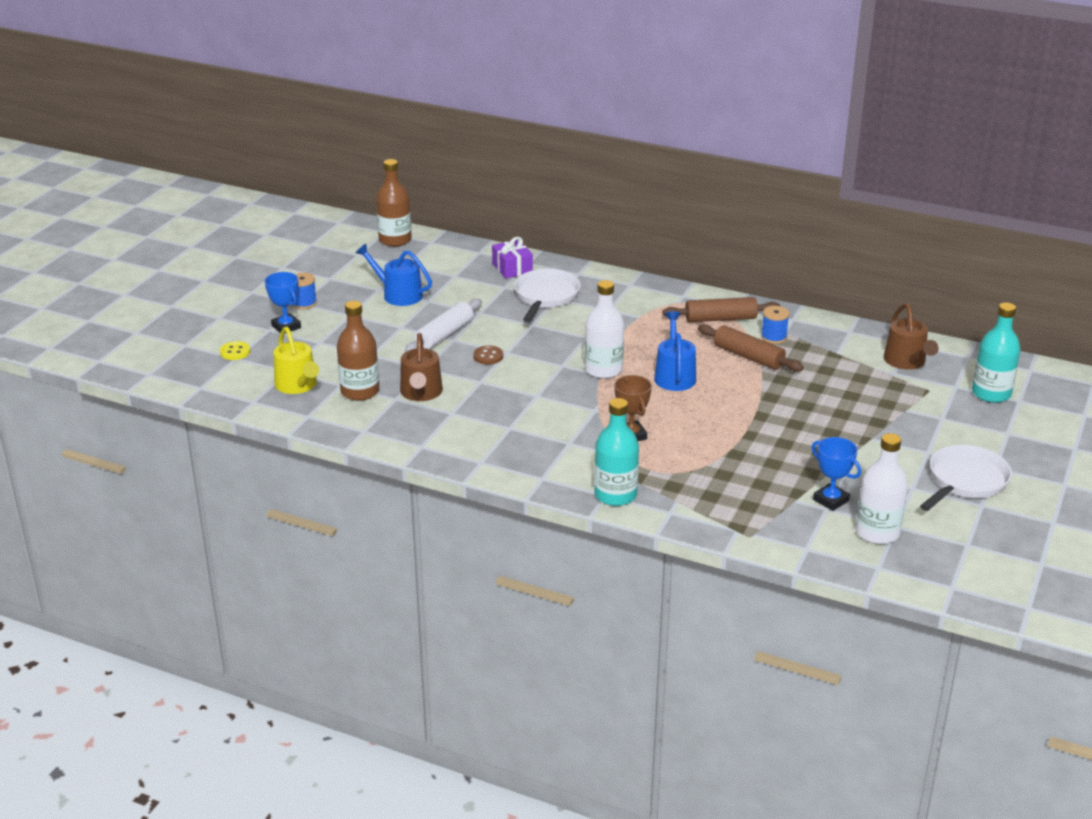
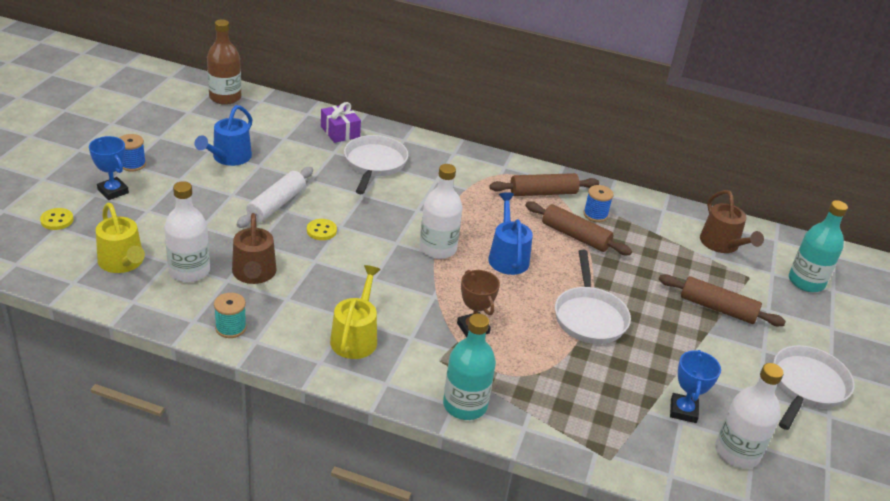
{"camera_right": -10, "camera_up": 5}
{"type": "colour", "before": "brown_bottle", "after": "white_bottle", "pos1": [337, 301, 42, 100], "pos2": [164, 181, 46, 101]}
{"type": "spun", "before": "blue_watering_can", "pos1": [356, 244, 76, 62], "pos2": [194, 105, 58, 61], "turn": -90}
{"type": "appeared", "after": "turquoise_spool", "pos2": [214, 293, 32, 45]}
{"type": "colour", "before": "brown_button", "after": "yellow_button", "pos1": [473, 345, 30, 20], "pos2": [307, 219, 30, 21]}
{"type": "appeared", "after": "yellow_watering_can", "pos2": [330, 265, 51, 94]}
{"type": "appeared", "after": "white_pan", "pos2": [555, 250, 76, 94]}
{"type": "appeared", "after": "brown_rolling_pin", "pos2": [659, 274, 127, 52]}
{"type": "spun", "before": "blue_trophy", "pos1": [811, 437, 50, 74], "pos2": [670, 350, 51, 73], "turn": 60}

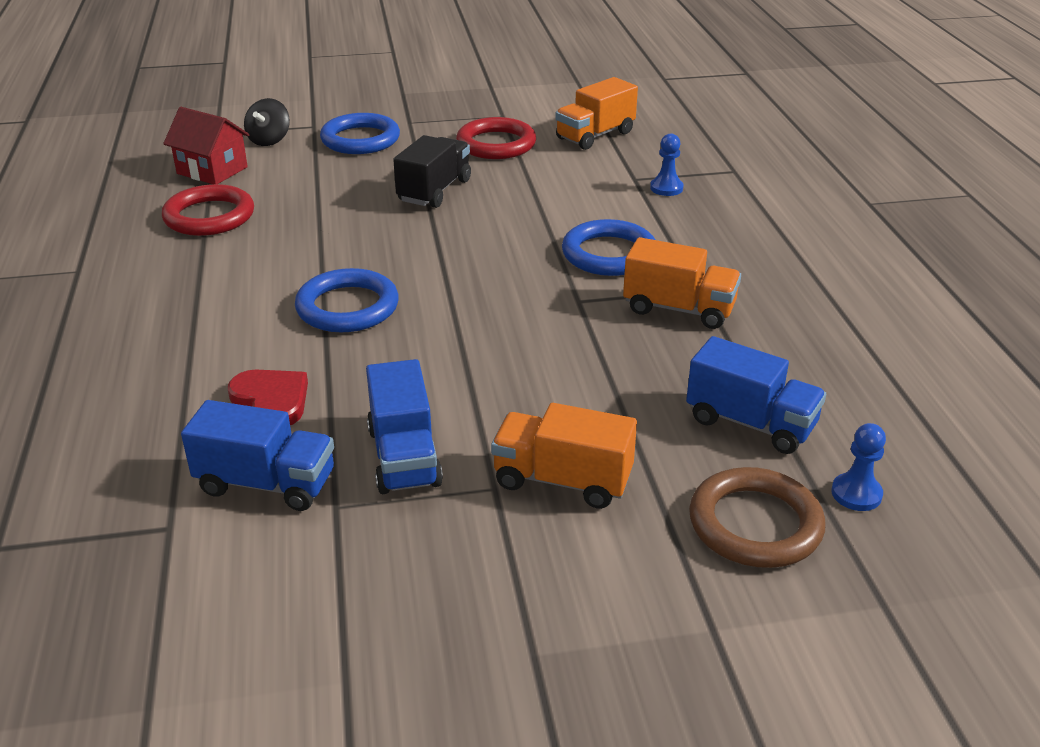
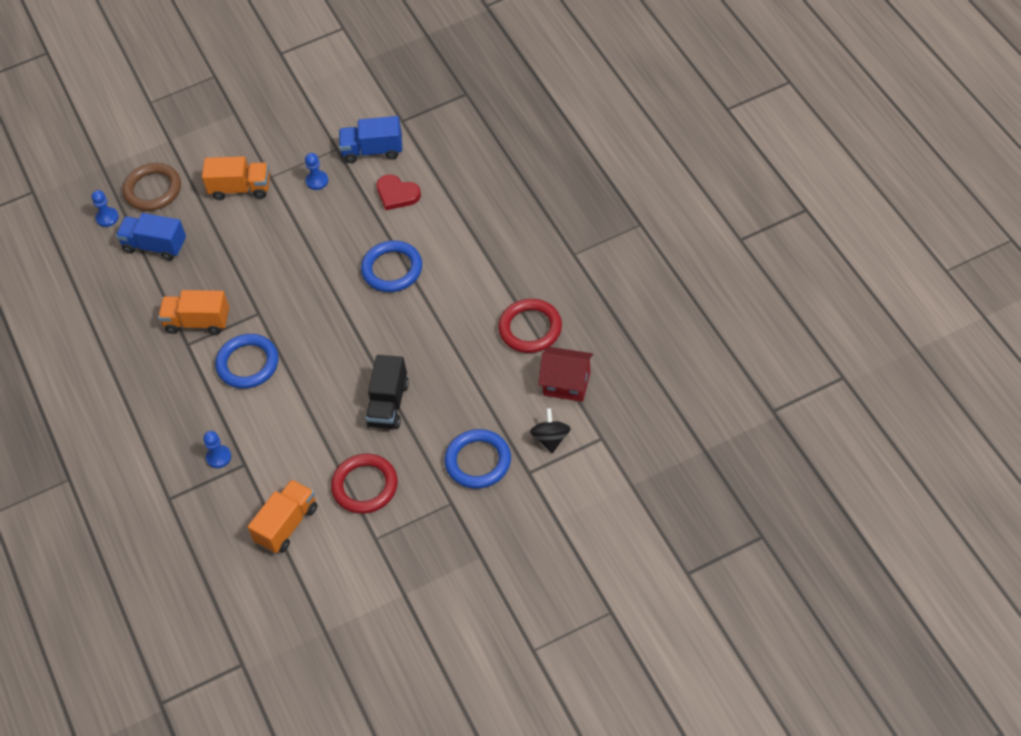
{"camera_right": 170, "camera_up": 20}
{"type": "exchanged", "before": "blue_truck", "after": "blue_pawn", "pos1": [366, 359, 77, 135], "pos2": [305, 153, 24, 37]}

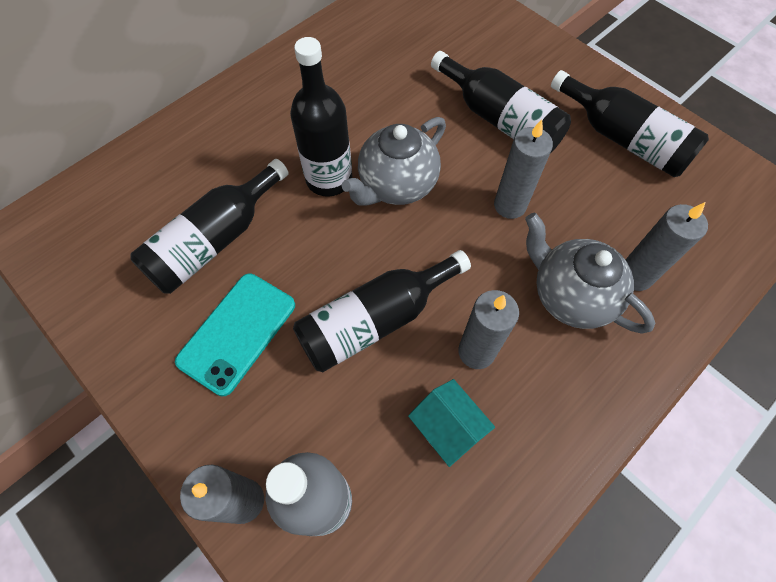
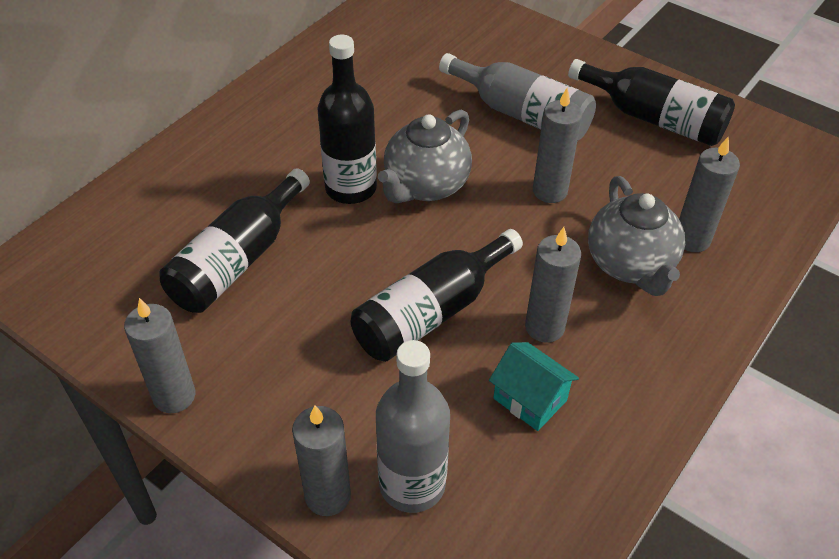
{"camera_right": -10, "camera_up": -15}
{"type": "appeared", "after": "grey_candle", "pos2": [124, 298, 71, 115]}
{"type": "colour", "before": "black_bottle", "after": "grey_bottle", "pos1": [431, 51, 140, 101], "pos2": [439, 53, 157, 87]}
{"type": "spun", "before": "grey_teapot", "pos1": [525, 213, 130, 121], "pos2": [588, 176, 97, 120], "turn": -135}
{"type": "missing", "before": "turquoise_phone", "pos1": [175, 274, 120, 122]}

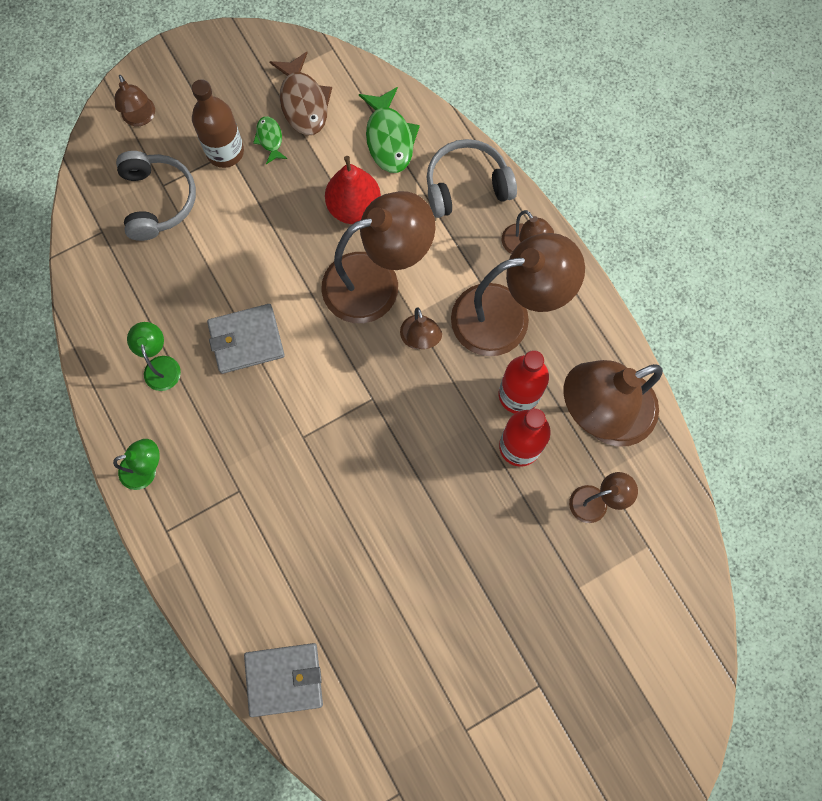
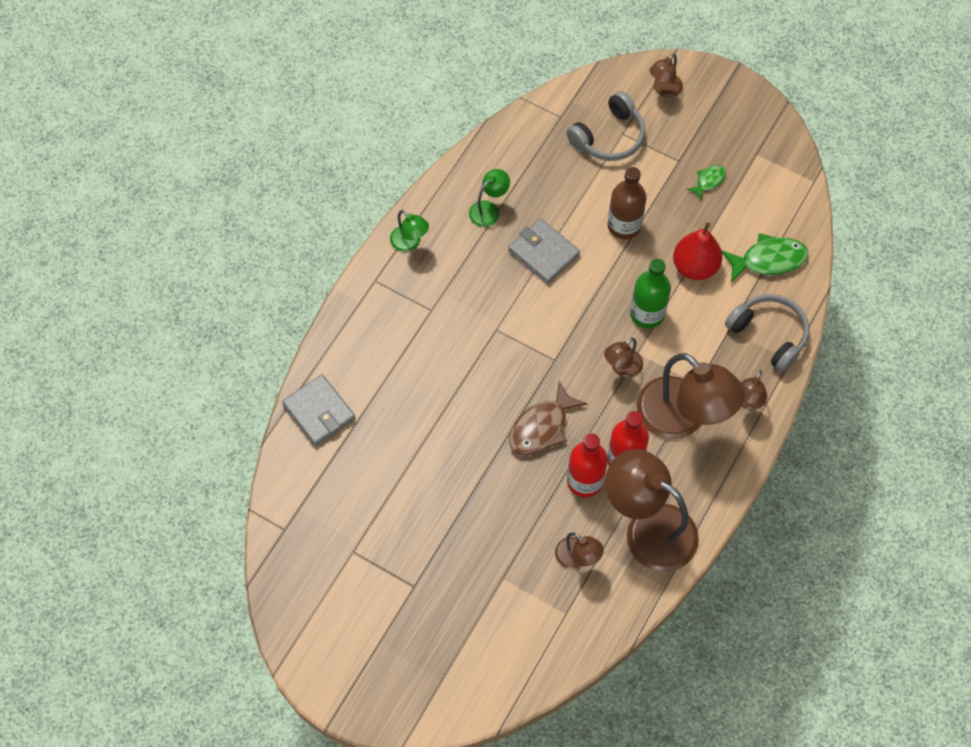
{"camera_right": 60, "camera_up": -10}
{"type": "relocated", "before": "brown_fish", "pos1": [270, 52, 62, 83], "pos2": [509, 381, 78, 74]}
{"type": "relocated", "before": "brown_bottle", "pos1": [192, 79, 52, 89], "pos2": [608, 167, 38, 72]}
{"type": "exchanged", "before": "brown_lamp", "after": "green_bottle", "pos1": [321, 191, 115, 132], "pos2": [630, 259, 41, 69]}
{"type": "spun", "before": "green_fish", "pos1": [359, 87, 61, 86], "pos2": [721, 233, 87, 49], "turn": -150}

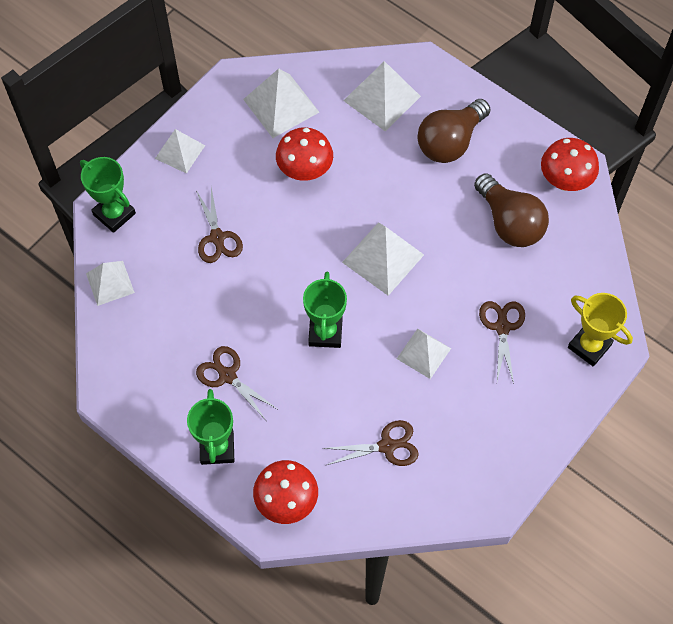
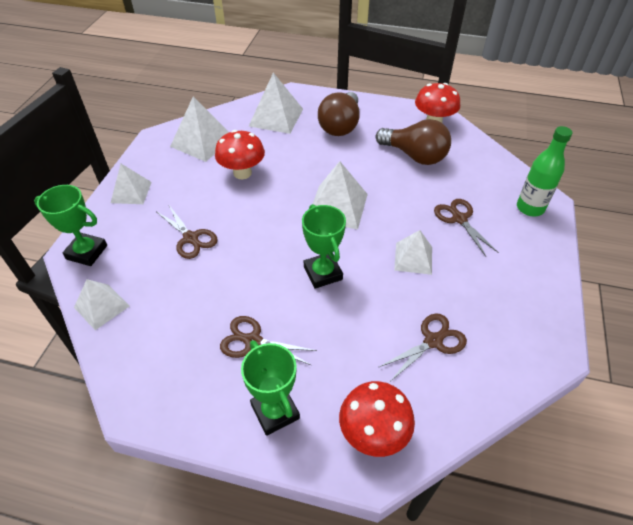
{"camera_right": -25, "camera_up": -15}
{"type": "exchanged", "before": "yellow_trophy", "after": "green_bottle", "pos1": [568, 293, 65, 73], "pos2": [517, 126, 55, 90]}

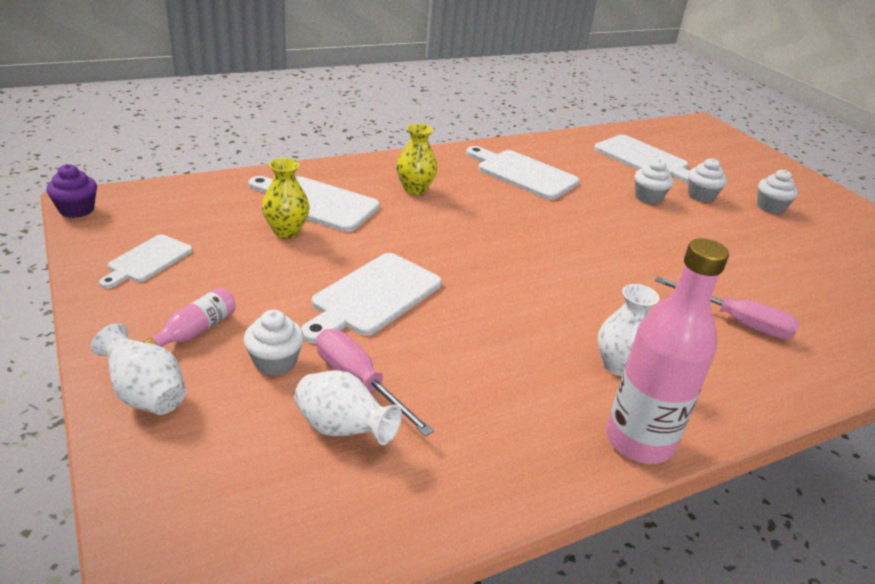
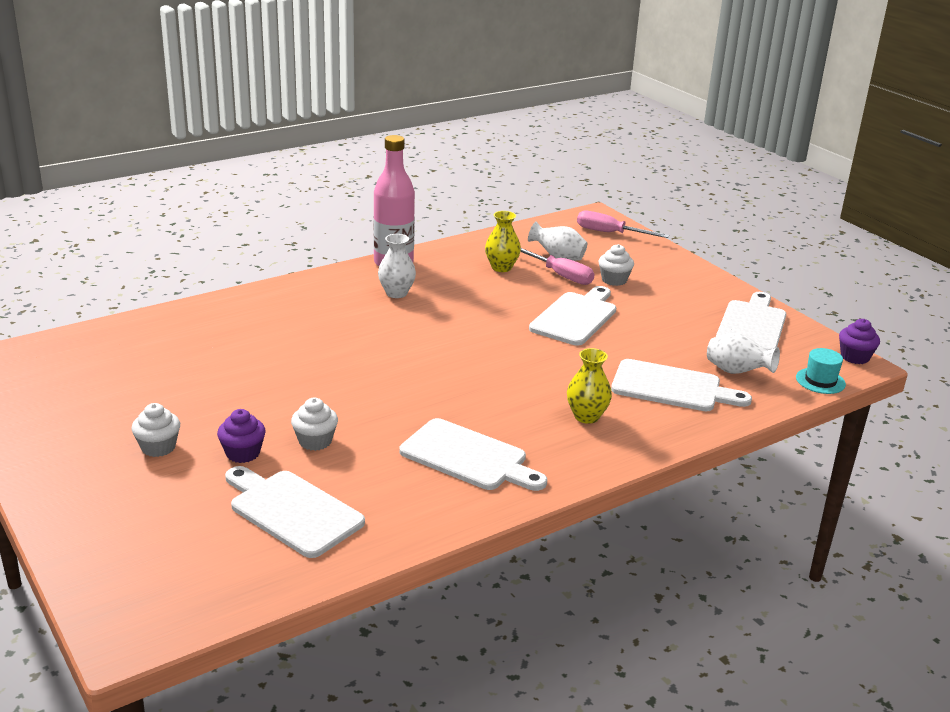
{"camera_right": 175, "camera_up": -5}
{"type": "colour", "before": "white_cupcake", "after": "purple_cupcake", "pos1": [688, 158, 39, 45], "pos2": [217, 409, 49, 54]}
{"type": "relocated", "before": "yellow_vase", "pos1": [262, 158, 48, 80], "pos2": [485, 211, 36, 61]}
{"type": "relocated", "before": "pink_screwdriver", "pos1": [655, 276, 144, 63], "pos2": [577, 211, 92, 27]}
{"type": "relocated", "before": "white_vase", "pos1": [91, 323, 95, 92], "pos2": [707, 333, 73, 41]}
{"type": "size", "before": "white_cutting_board", "pos1": [99, 234, 93, 55], "pos2": [716, 292, 70, 58], "scale": 1.64}
{"type": "appeared", "after": "turquoise_hat", "pos2": [796, 348, 50, 46]}
{"type": "missing", "before": "pink_bottle", "pos1": [143, 288, 93, 59]}

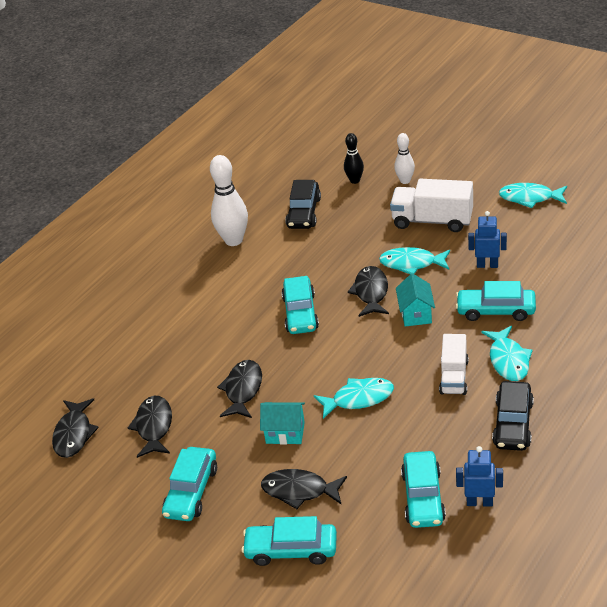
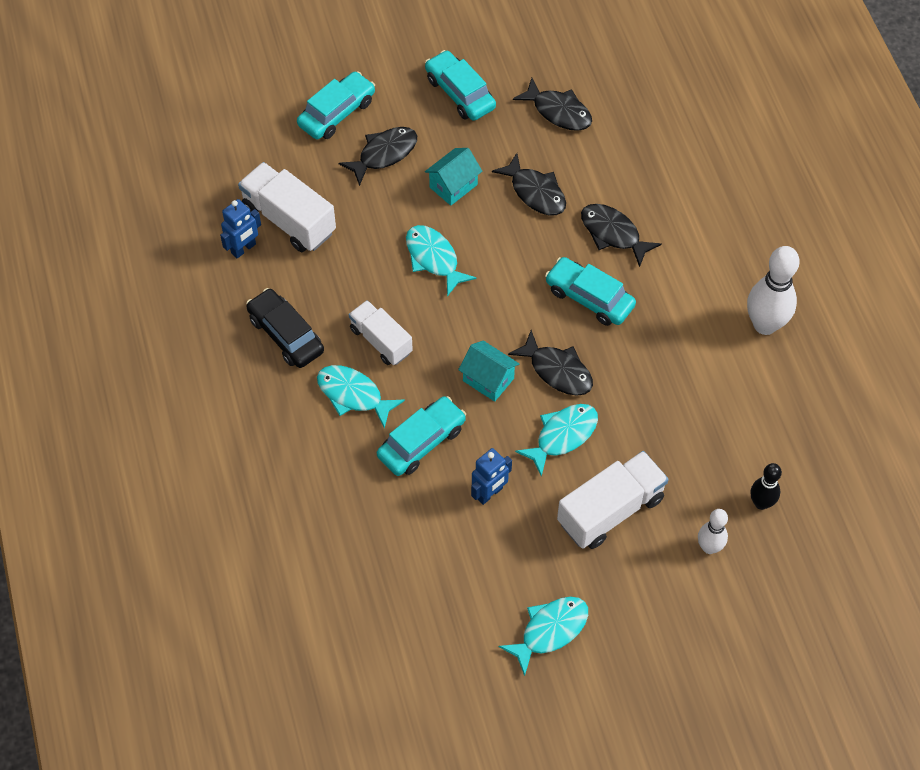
{"camera_right": 125, "camera_up": 20}
{"type": "exchanged", "before": "turquoise_car", "after": "white_truck", "pos1": [401, 451, 45, 77], "pos2": [238, 162, 98, 90]}
{"type": "spun", "before": "turquoise_fish", "pos1": [313, 378, 81, 41], "pos2": [406, 225, 70, 71], "turn": 120}
{"type": "relocated", "before": "black_fish", "pos1": [52, 398, 47, 60], "pos2": [581, 204, 81, 63]}
{"type": "missing", "before": "black_car", "pos1": [285, 180, 36, 49]}

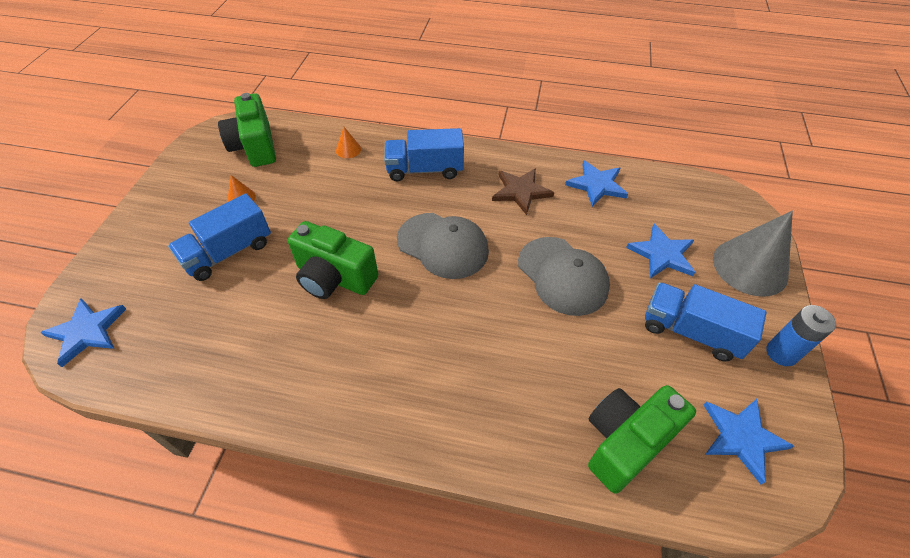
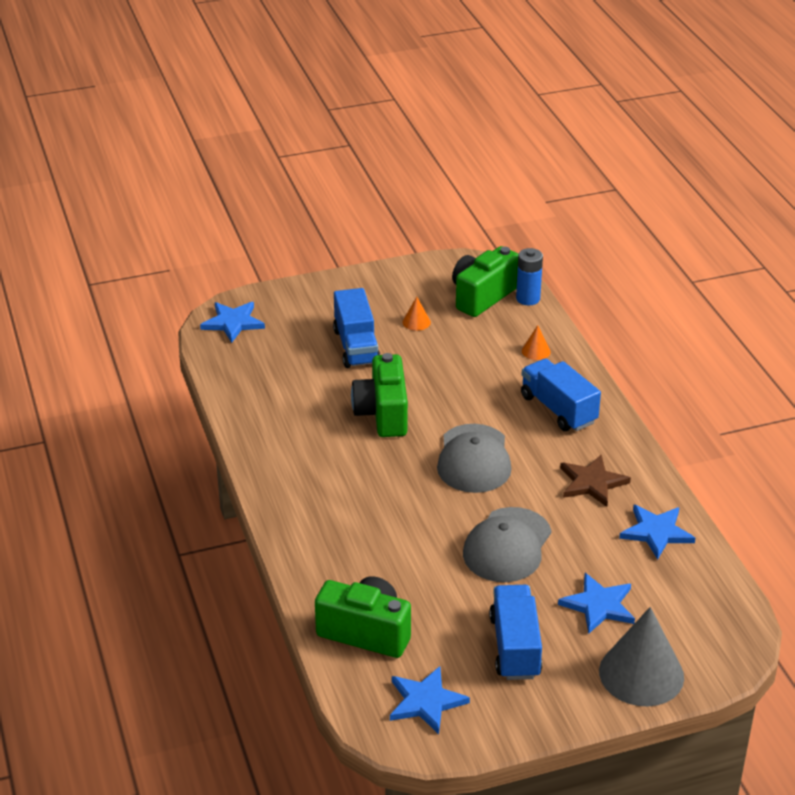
{"camera_right": 60, "camera_up": -15}
{"type": "spun", "before": "blue_truck", "pos1": [168, 193, 103, 88], "pos2": [333, 288, 47, 80], "turn": -120}
{"type": "relocated", "before": "blue_battery", "pos1": [766, 305, 70, 61], "pos2": [516, 248, 27, 57]}

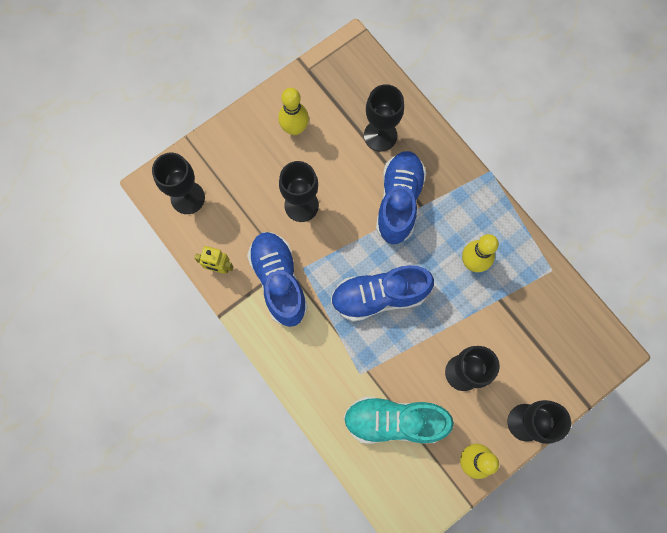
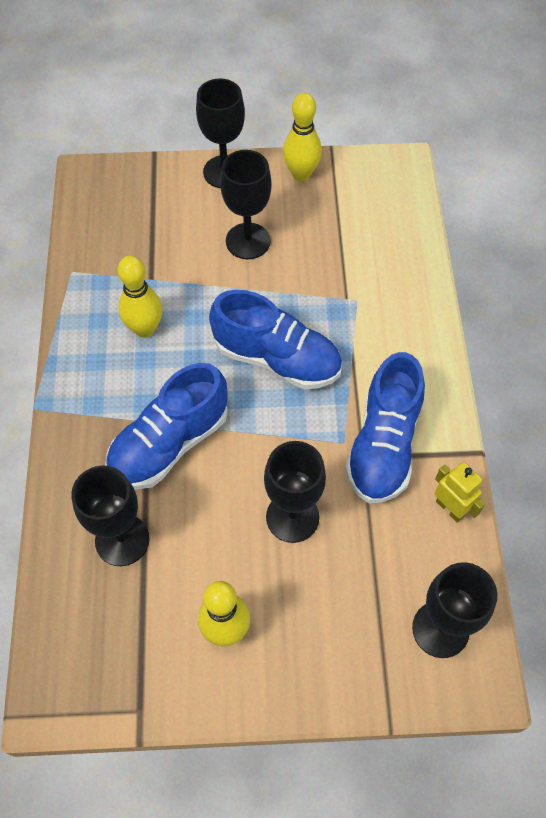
{"camera_right": -145, "camera_up": -15}
{"type": "missing", "before": "turquoise_shoe", "pos1": [344, 397, 110, 47]}

